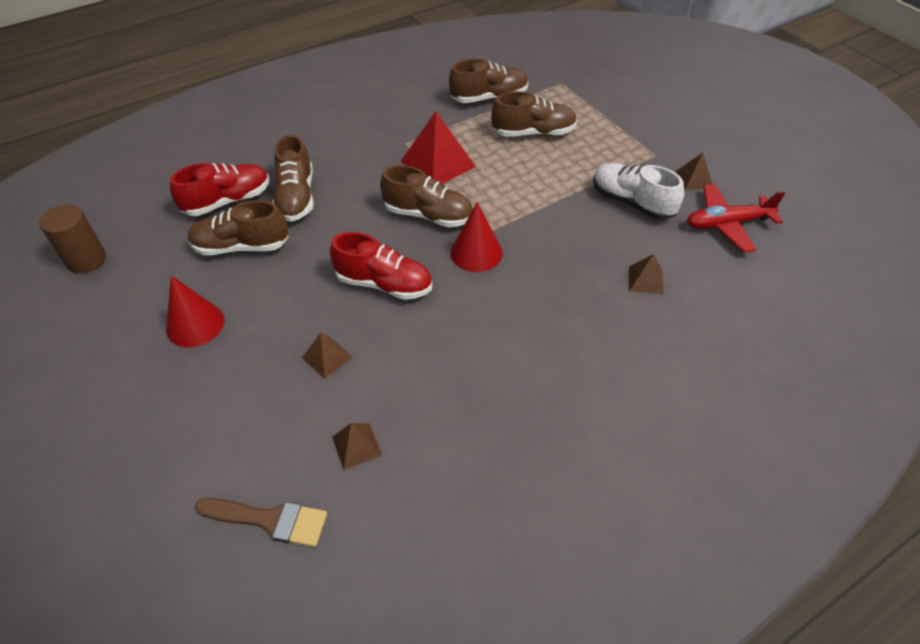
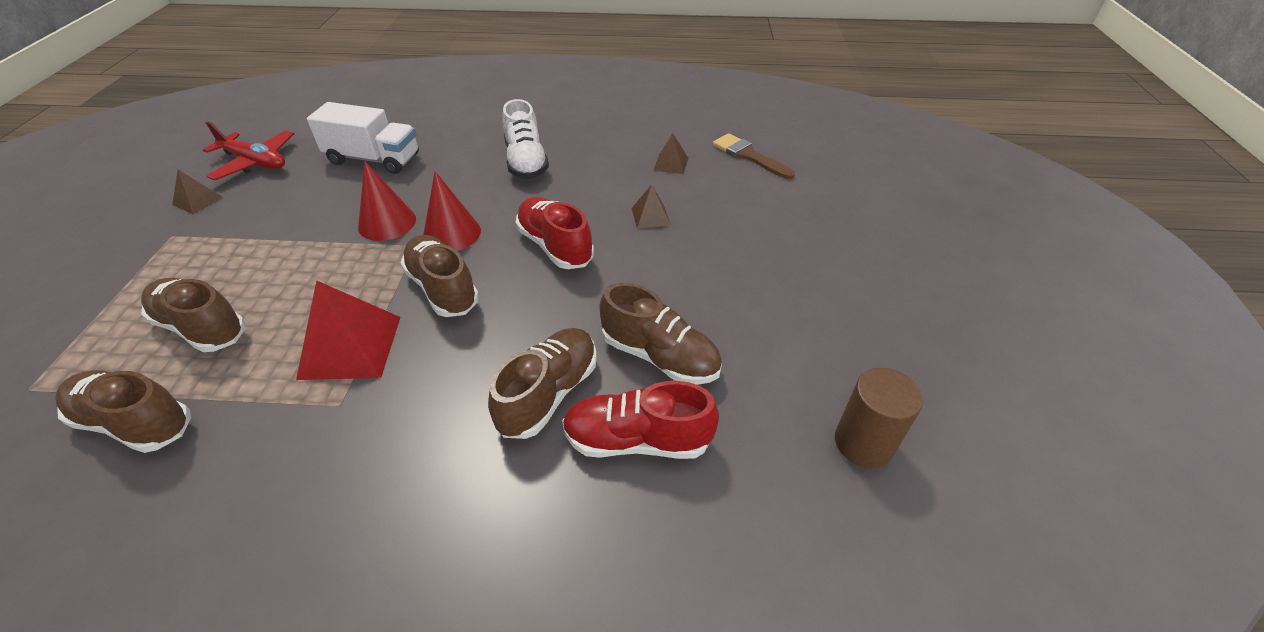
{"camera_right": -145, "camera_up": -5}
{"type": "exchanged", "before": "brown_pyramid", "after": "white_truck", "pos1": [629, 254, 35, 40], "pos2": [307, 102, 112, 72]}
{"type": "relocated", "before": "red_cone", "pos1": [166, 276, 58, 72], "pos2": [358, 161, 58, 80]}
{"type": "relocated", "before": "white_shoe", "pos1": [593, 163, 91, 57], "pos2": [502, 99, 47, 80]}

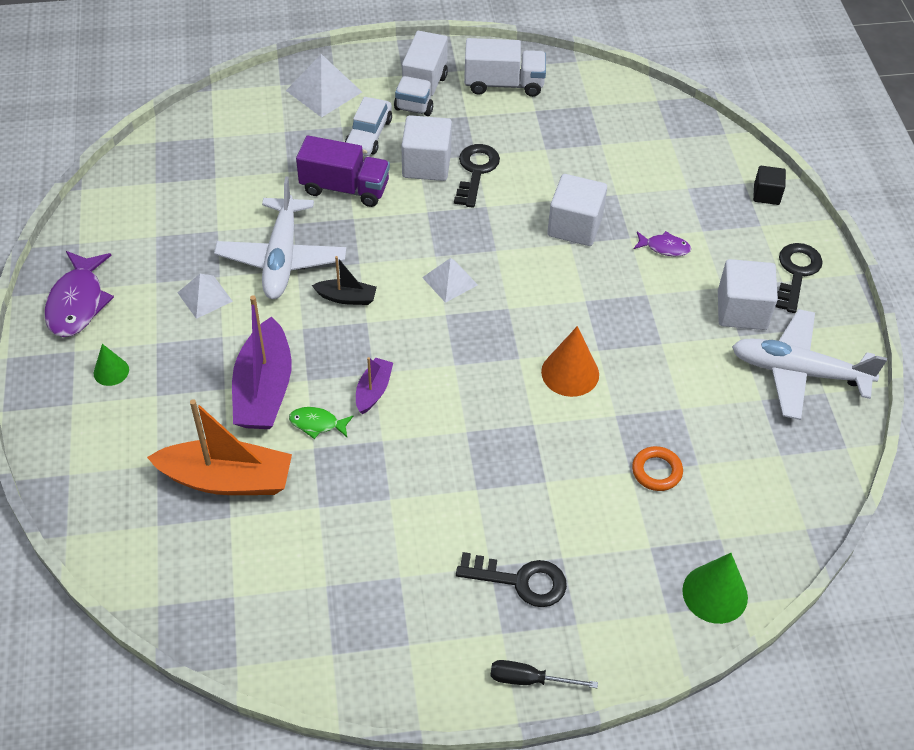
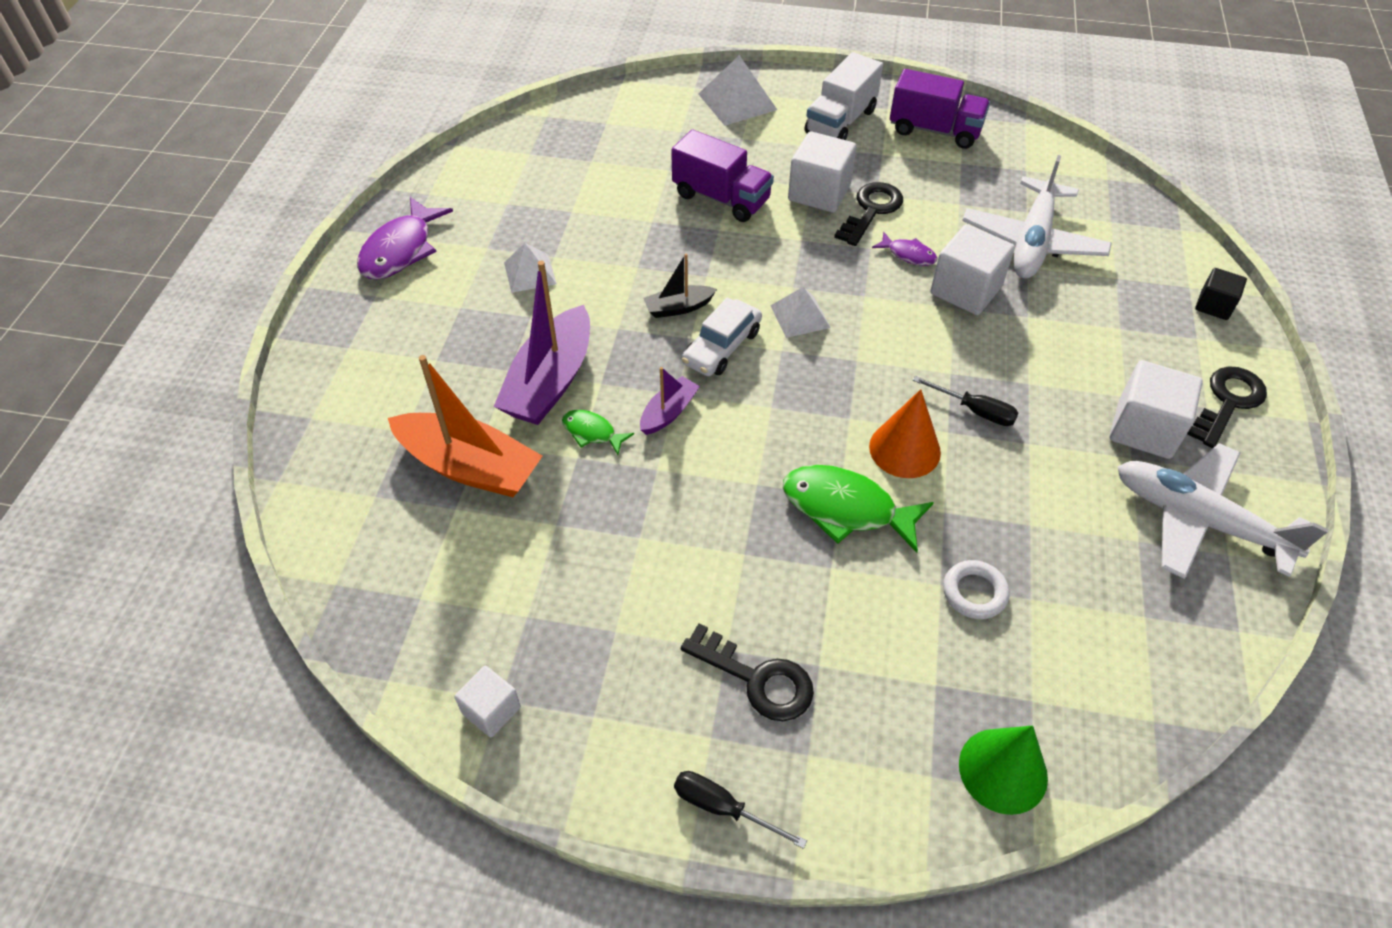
{"camera_right": 20, "camera_up": 0}
{"type": "appeared", "after": "white_cube", "pos2": [454, 666, 67, 71]}
{"type": "spun", "before": "black_boat", "pos1": [312, 256, 65, 49], "pos2": [644, 254, 73, 64], "turn": 135}
{"type": "relocated", "before": "white_car", "pos1": [345, 97, 47, 59], "pos2": [682, 298, 80, 78]}
{"type": "appeared", "after": "green_fish", "pos2": [783, 465, 151, 88]}
{"type": "relocated", "before": "purple_fish", "pos1": [634, 231, 57, 25], "pos2": [872, 232, 66, 34]}
{"type": "colour", "before": "white_truck", "after": "purple_truck", "pos1": [464, 38, 82, 59], "pos2": [890, 69, 100, 80]}
{"type": "appeared", "after": "black_screwdriver", "pos2": [913, 376, 106, 50]}
{"type": "colour", "before": "orange_ring", "after": "white_ring", "pos1": [632, 446, 51, 45], "pos2": [943, 560, 67, 59]}
{"type": "relocated", "before": "white_plane", "pos1": [214, 176, 133, 123], "pos2": [962, 155, 150, 123]}
{"type": "missing", "before": "green_cone", "pos1": [94, 344, 35, 42]}

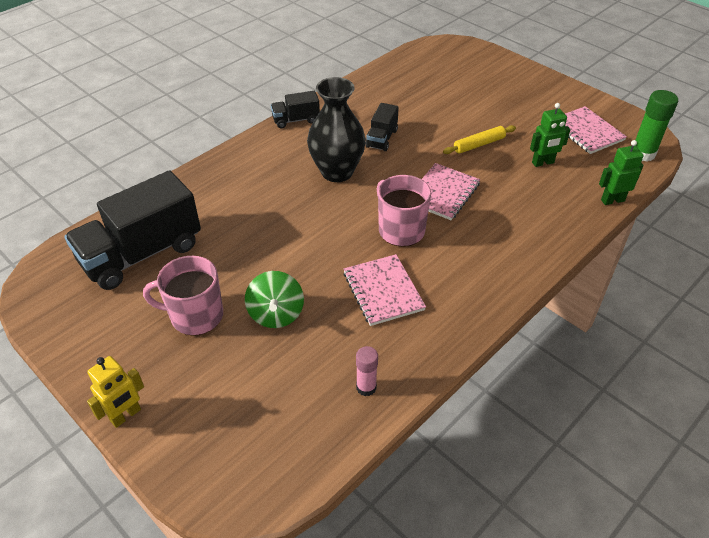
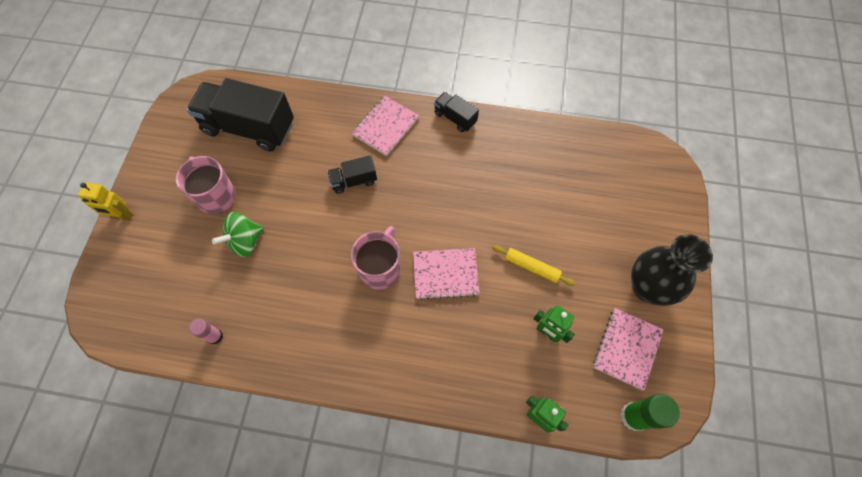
{"camera_right": 55, "camera_up": 20}
{"type": "relocated", "before": "black_truck", "pos1": [365, 103, 34, 48], "pos2": [327, 155, 50, 39]}
{"type": "relocated", "before": "pink_notebook", "pos1": [343, 254, 83, 72], "pos2": [352, 96, 67, 60]}
{"type": "relocated", "before": "black_vase", "pos1": [307, 77, 59, 105], "pos2": [631, 234, 82, 72]}

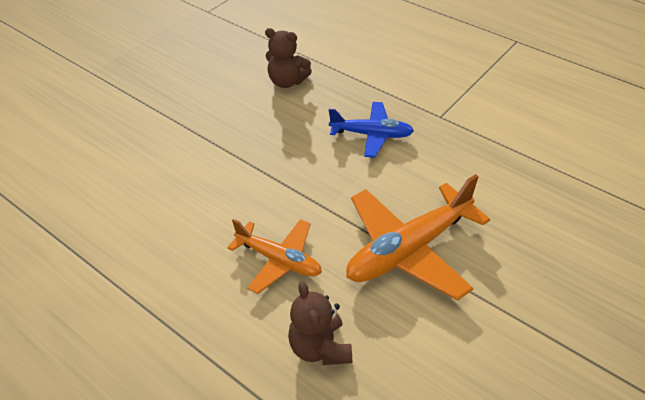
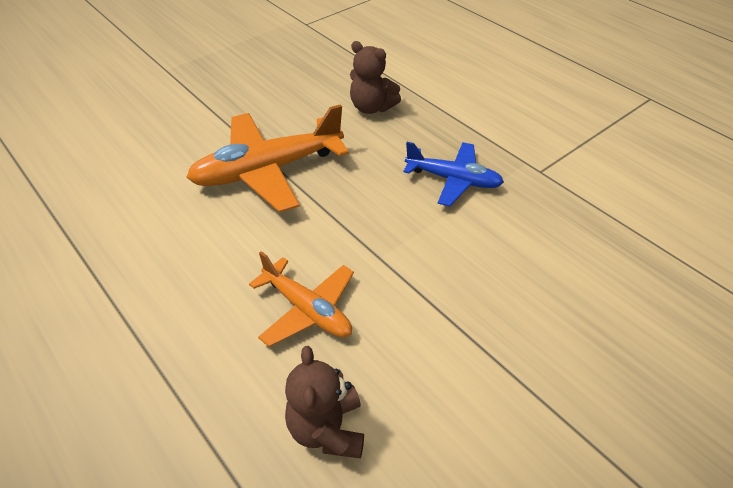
{"camera_right": 10, "camera_up": 0}
{"type": "relocated", "before": "orange_plane", "pos1": [346, 174, 144, 127], "pos2": [186, 104, 163, 109]}

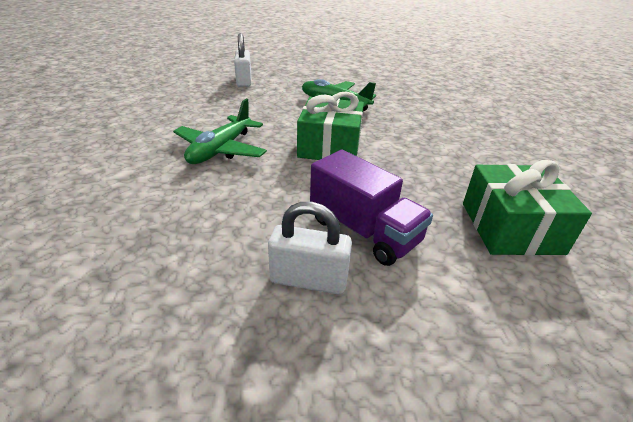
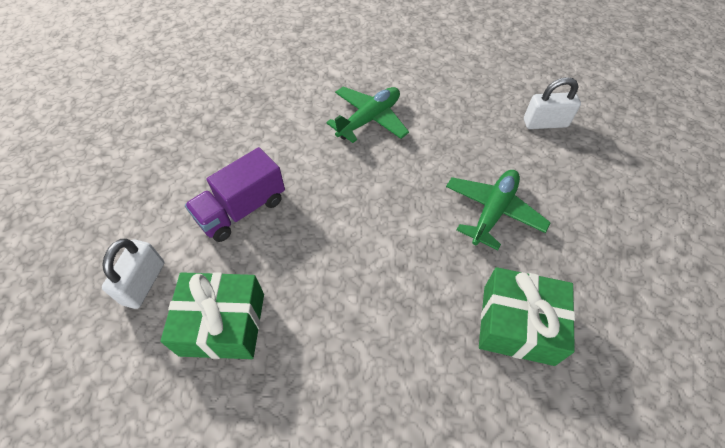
{"camera_right": 95, "camera_up": 20}
{"type": "relocated", "before": "white_padlock", "pos1": [268, 202, 84, 92], "pos2": [102, 239, 62, 70]}
{"type": "spun", "before": "green_plane", "pos1": [173, 99, 94, 65], "pos2": [326, 87, 83, 56], "turn": 105}
{"type": "relocated", "before": "green_gift", "pos1": [297, 92, 67, 68], "pos2": [479, 267, 96, 99]}

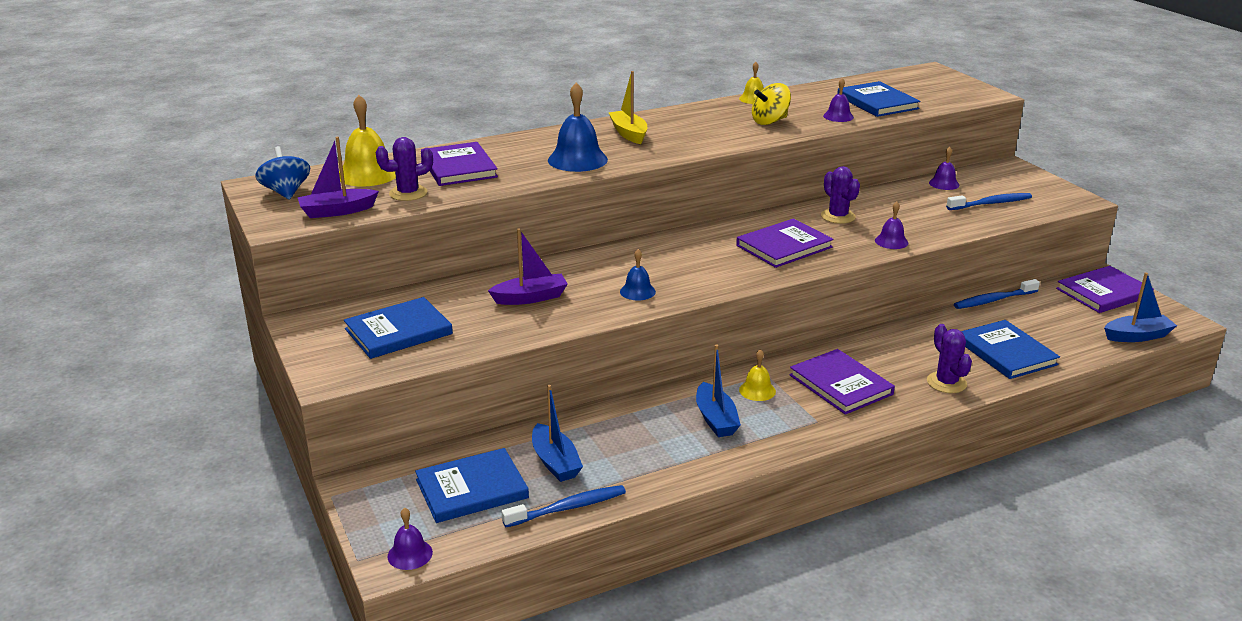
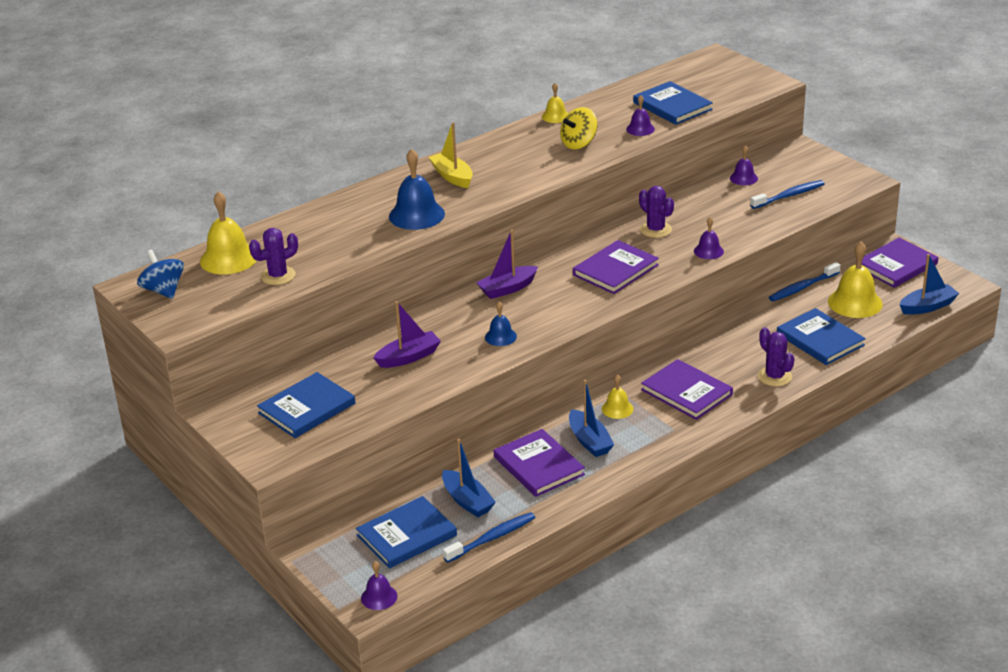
{"camera_right": -10, "camera_up": 5}
{"type": "relocated", "before": "purple_boat", "pos1": [298, 137, 81, 81], "pos2": [476, 230, 62, 69]}
{"type": "relocated", "before": "purple_book", "pos1": [421, 142, 77, 44], "pos2": [494, 429, 91, 68]}
{"type": "appeared", "after": "yellow_bell", "pos2": [828, 241, 55, 77]}

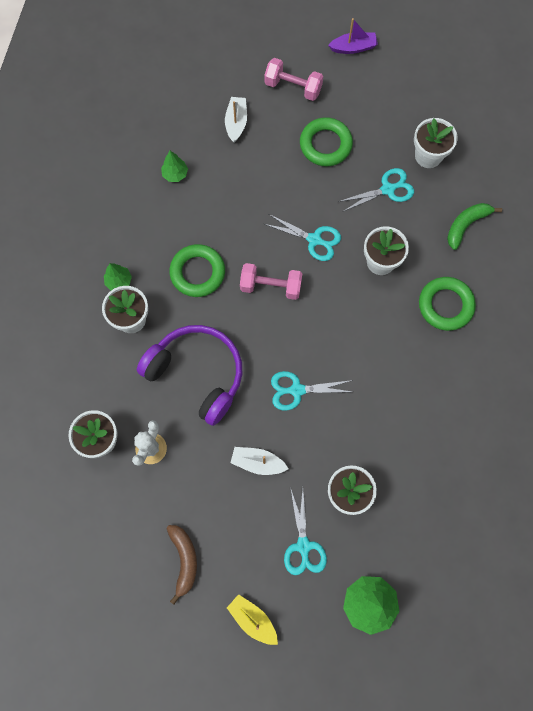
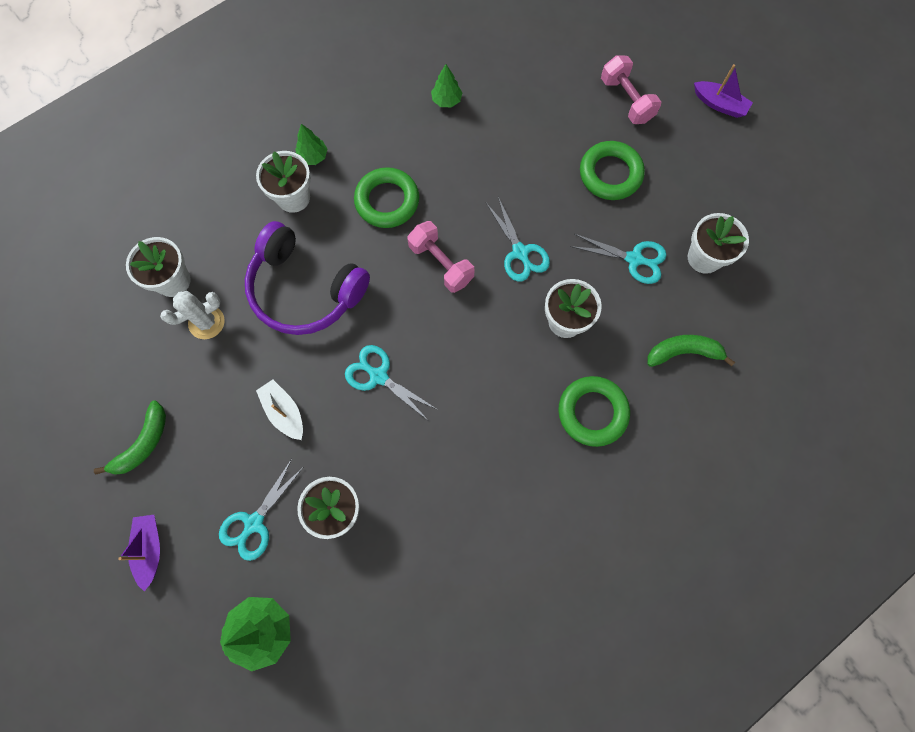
{"camera_right": 40, "camera_up": 0}
{"type": "colour", "before": "brown_banana", "after": "green_banana", "pos1": [167, 525, 30, 79], "pos2": [94, 400, 72, 75]}
{"type": "colour", "before": "yellow_boat", "after": "purple_boat", "pos1": [227, 594, 51, 51], "pos2": [118, 515, 42, 77]}
{"type": "spun", "before": "purple_headphones", "pos1": [137, 325, 105, 101], "pos2": [245, 221, 125, 114], "turn": 135}
{"type": "missing", "before": "white_boat", "pos1": [225, 97, 22, 46]}

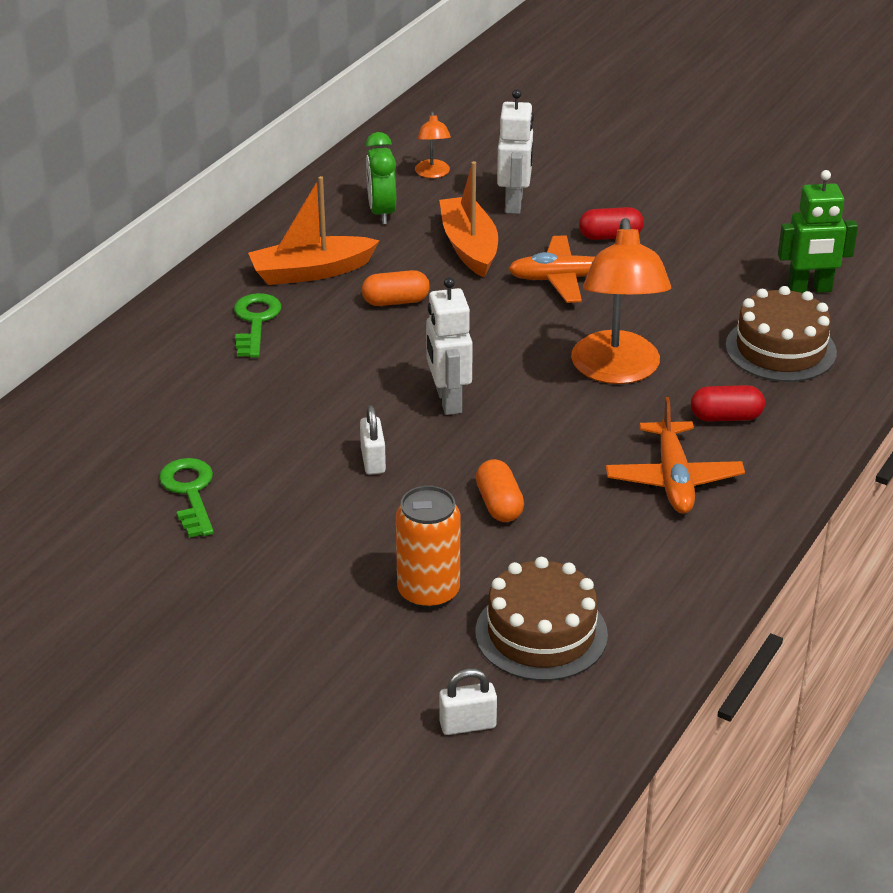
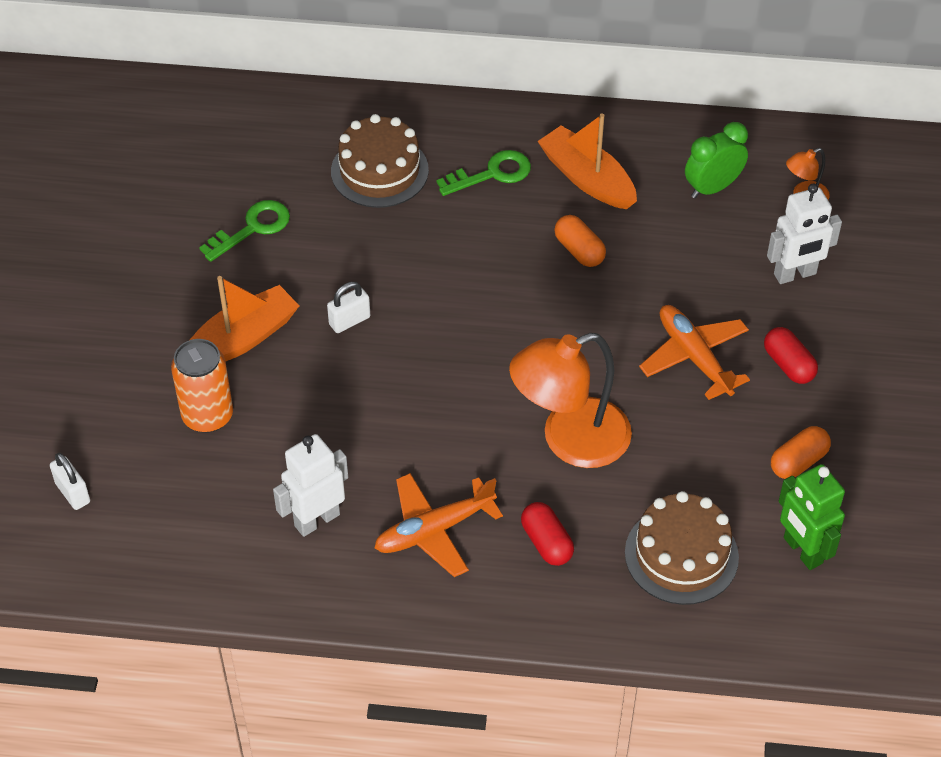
{"camera_right": 65, "camera_up": 15}
{"type": "relocated", "before": "orange_boat", "pos1": [439, 161, 59, 116], "pos2": [190, 276, 109, 86]}
{"type": "relocated", "before": "white_robot", "pos1": [426, 277, 47, 138], "pos2": [273, 434, 75, 103]}
{"type": "relocated", "before": "brown_cake", "pos1": [475, 557, 133, 124], "pos2": [331, 114, 98, 94]}
{"type": "relocated", "before": "orange_capsule", "pos1": [476, 459, 48, 63], "pos2": [771, 426, 60, 53]}

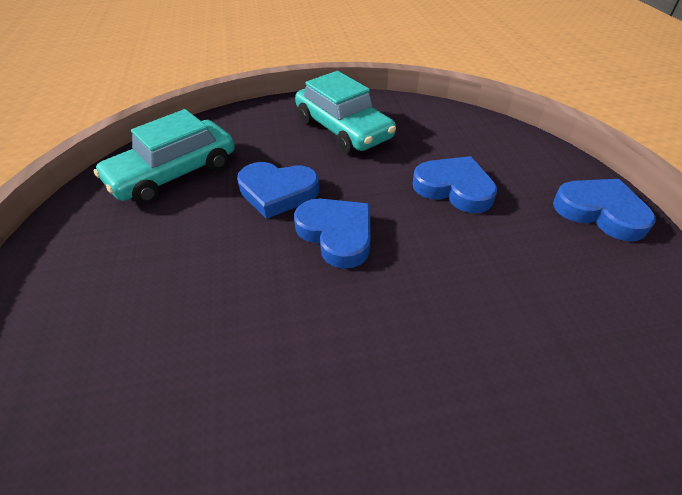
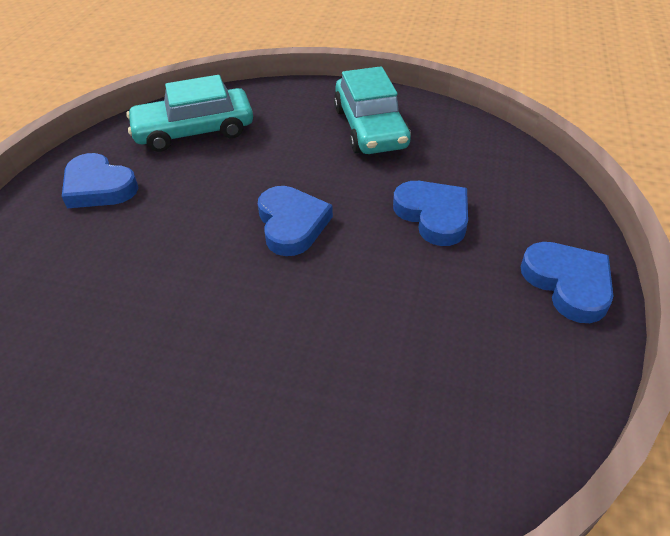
{"camera_right": 25, "camera_up": 0}
{"type": "relocated", "before": "blue_heart", "pos1": [237, 162, 82, 57], "pos2": [62, 153, 76, 55]}

